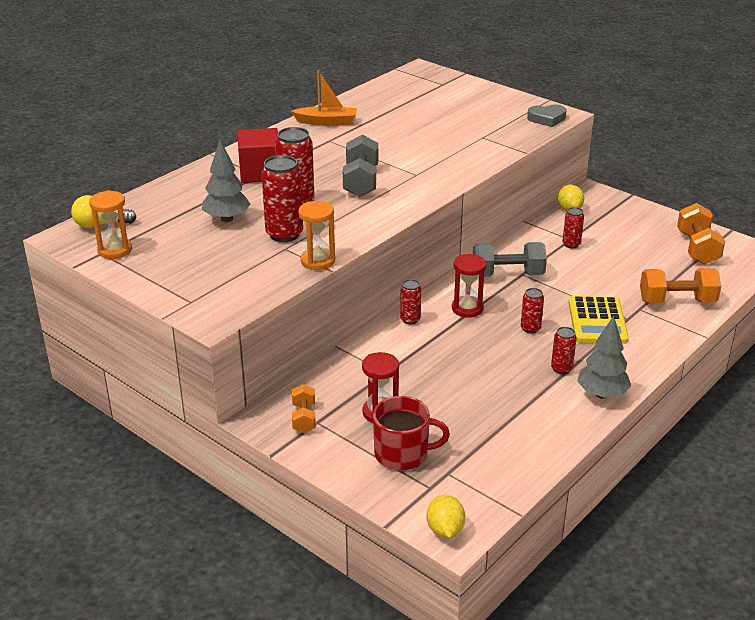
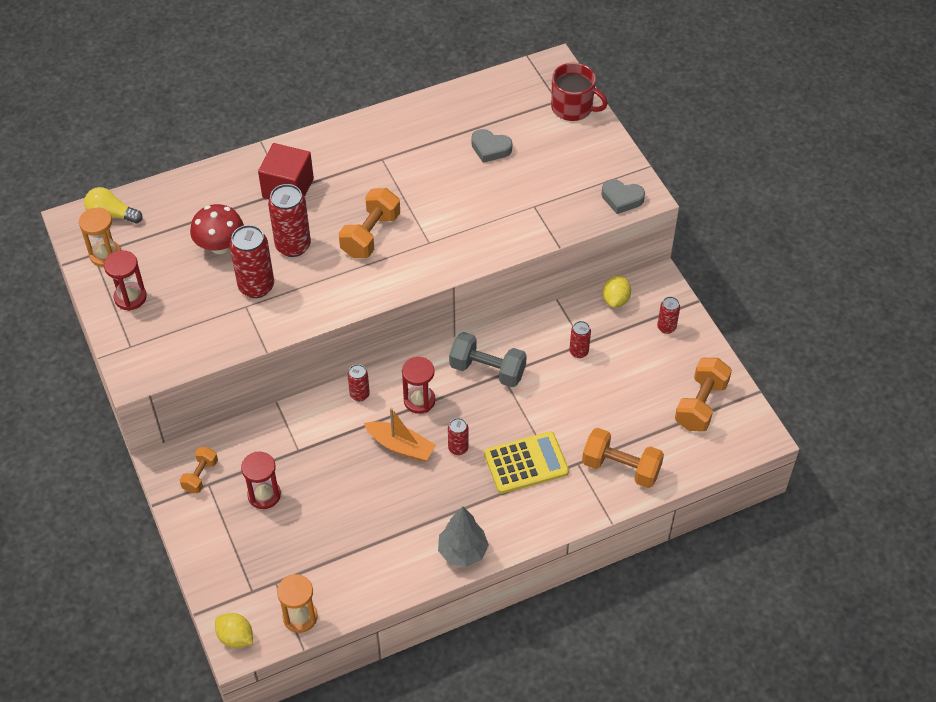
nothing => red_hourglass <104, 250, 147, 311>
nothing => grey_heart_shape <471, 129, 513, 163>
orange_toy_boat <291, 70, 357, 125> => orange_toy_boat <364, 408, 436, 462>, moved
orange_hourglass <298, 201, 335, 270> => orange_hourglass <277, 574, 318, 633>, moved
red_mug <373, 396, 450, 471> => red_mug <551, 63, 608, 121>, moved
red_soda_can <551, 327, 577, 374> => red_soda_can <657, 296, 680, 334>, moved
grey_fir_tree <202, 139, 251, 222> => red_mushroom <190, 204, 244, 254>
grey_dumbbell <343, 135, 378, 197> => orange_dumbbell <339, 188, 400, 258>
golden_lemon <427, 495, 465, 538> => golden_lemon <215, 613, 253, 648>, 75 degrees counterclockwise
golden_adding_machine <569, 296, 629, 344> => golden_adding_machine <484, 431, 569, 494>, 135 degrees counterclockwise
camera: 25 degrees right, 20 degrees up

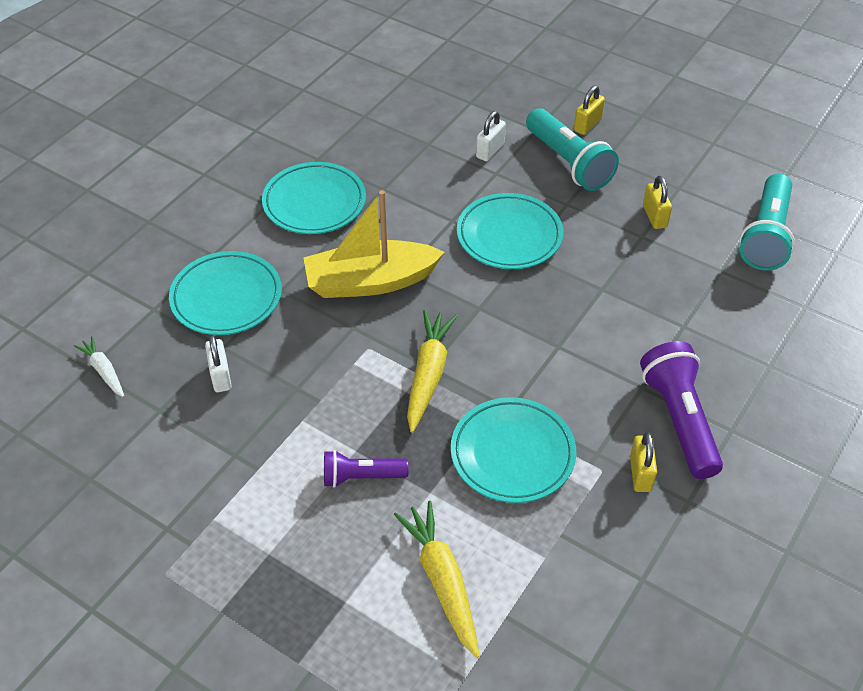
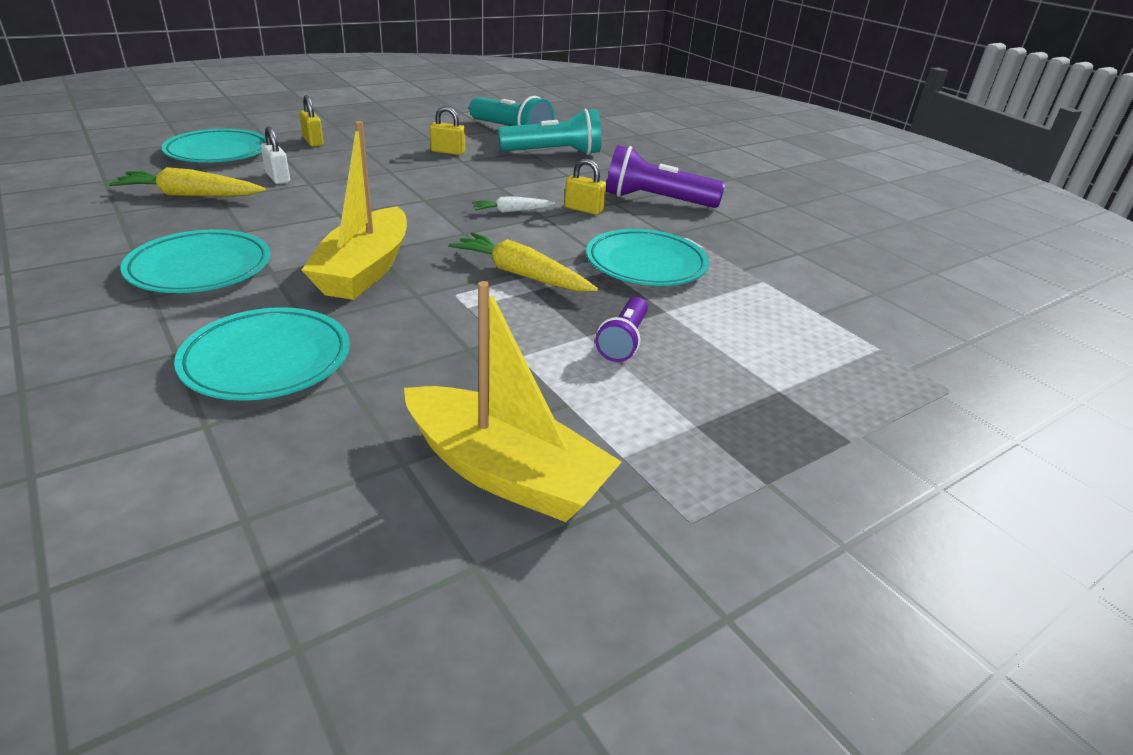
pure_white_small_lock <205, 335, 232, 392> => nothing
nothing => golden_toy_boat <404, 281, 622, 522>
pure_white_toy_carrot <74, 336, 124, 397> => pure_white_toy_carrot <472, 196, 555, 213>, moved
golden_toy_carrot <394, 501, 480, 658> => golden_toy_carrot <109, 167, 266, 197>, moved
aqua_flat_dish <457, 193, 563, 269> => aqua_flat_dish <161, 129, 266, 163>, moved
aqua_torch <526, 108, 619, 191> => aqua_torch <498, 108, 602, 155>, moved
golden_small_lock <630, 432, 657, 492> => golden_small_lock <564, 159, 606, 215>, moved
camera: 70 degrees left, 15 degrees down

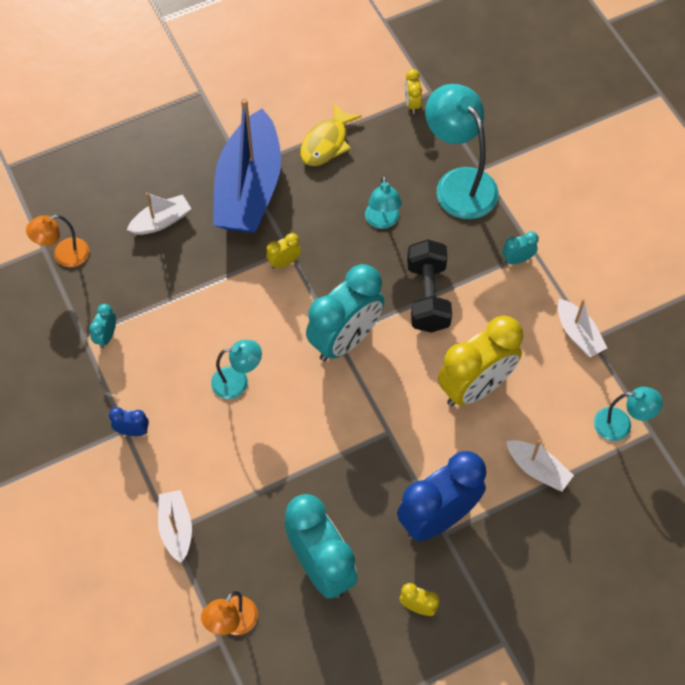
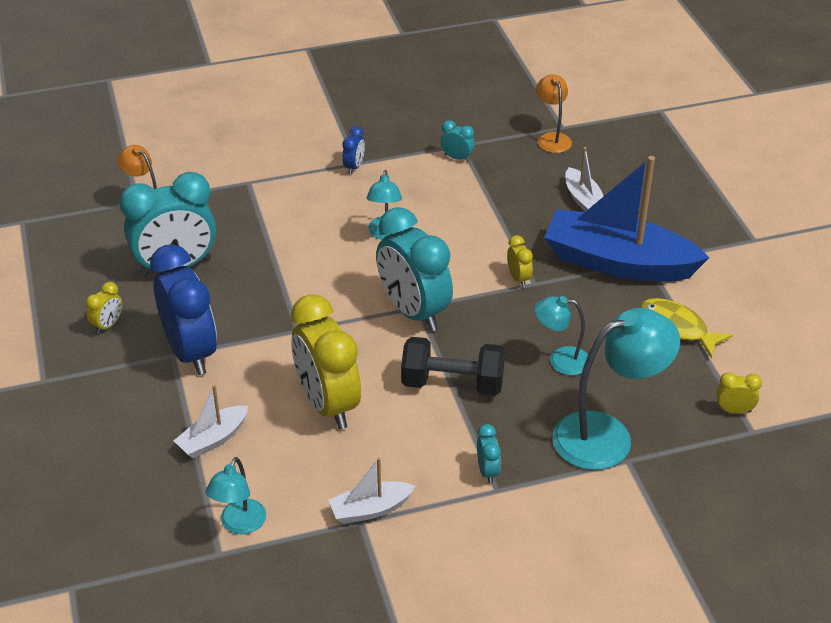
pure_white_toy_boat <158, 490, 192, 563> => nothing
camera: 100 degrees right, 20 degrees down

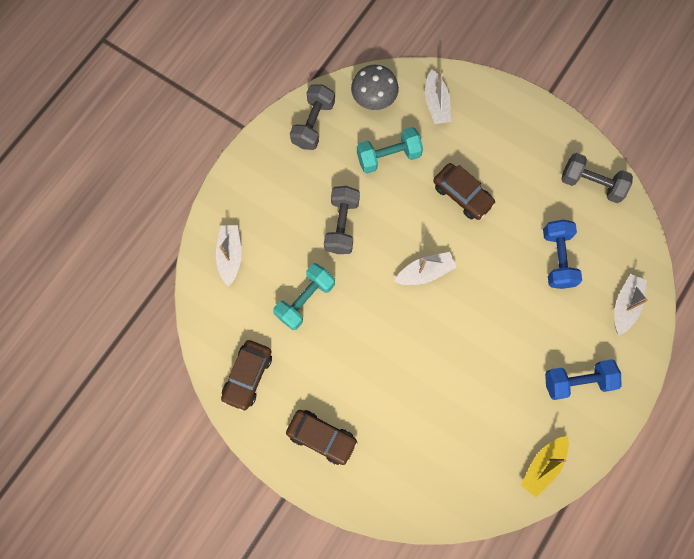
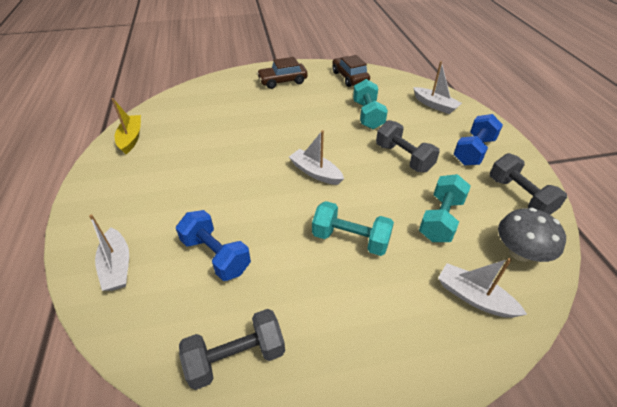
cobalt_dumbbell <545, 359, 622, 400> => cobalt_dumbbell <453, 114, 503, 165>, moved
dark_brown_car <433, 163, 496, 220> => aqua_dumbbell <312, 201, 394, 256>
pure_white_toy_boat <394, 252, 456, 285> => pure_white_toy_boat <289, 130, 344, 185>, 105 degrees clockwise
camera: 135 degrees right, 30 degrees down

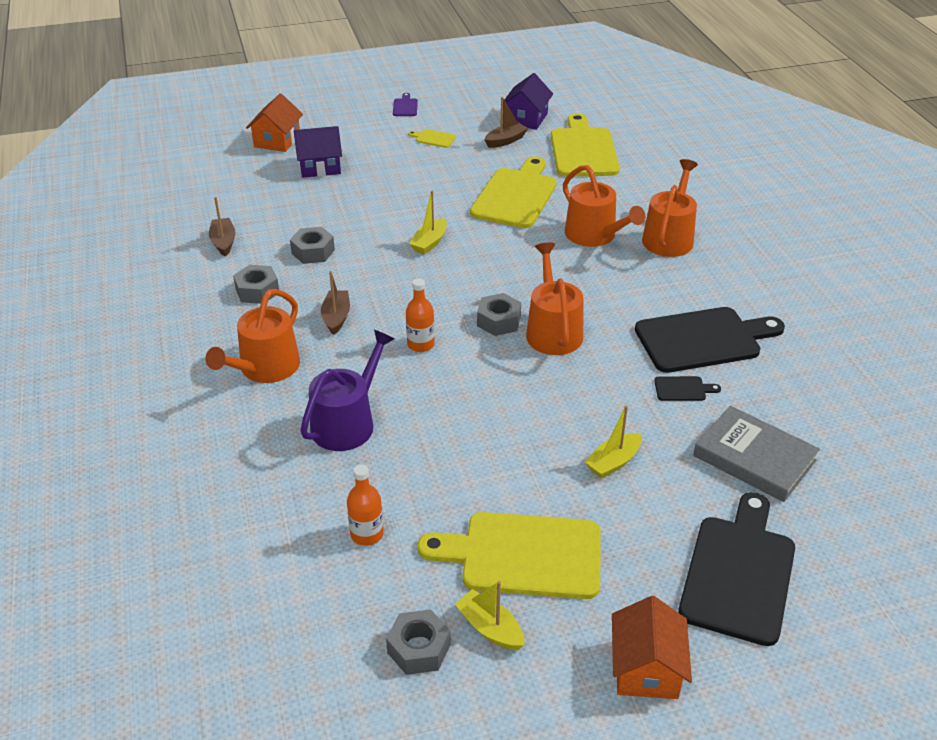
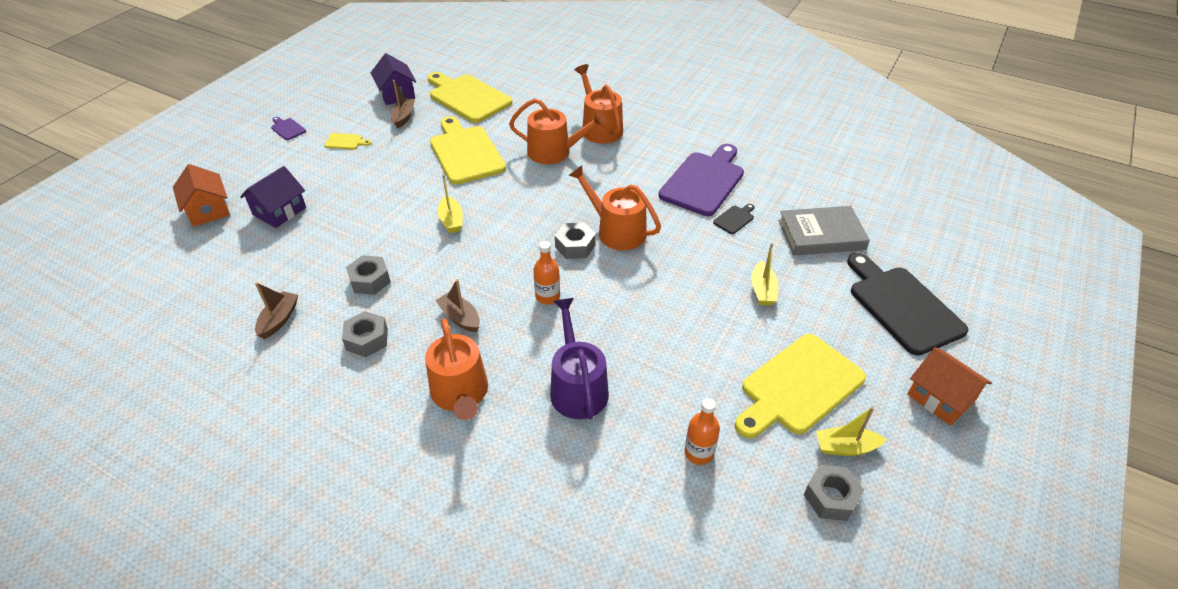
jet-black_cutting_board <635, 307, 785, 373> => purple_cutting_board <659, 144, 744, 216>
dark_brown_toy_boat <209, 197, 236, 257> => dark_brown_toy_boat <255, 282, 298, 339>, 75 degrees clockwise
golden_cutting_board <408, 129, 456, 148> => golden_cutting_board <324, 133, 371, 150>, 150 degrees counterclockwise
camera: 45 degrees left, 5 degrees up

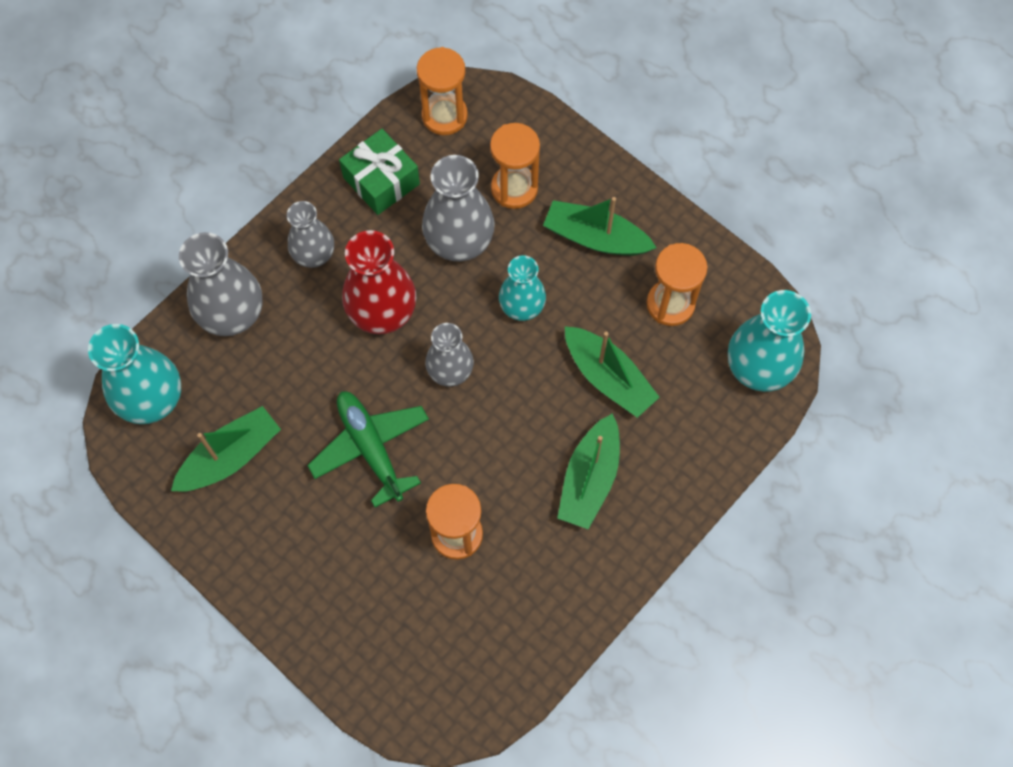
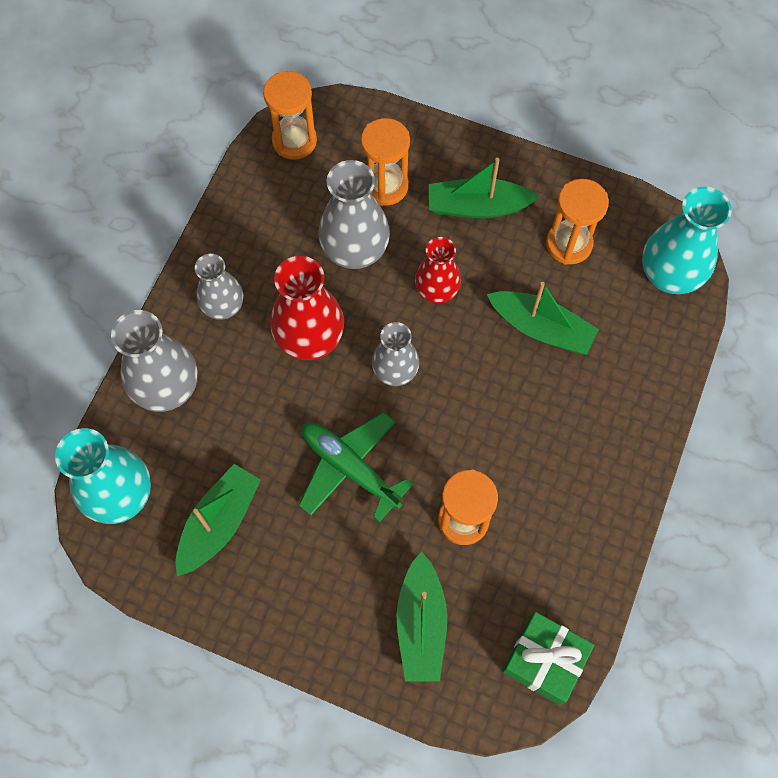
green_gift <339, 129, 420, 215> => green_gift <502, 612, 594, 705>, moved
green_toy_boat <557, 413, 620, 529> => green_toy_boat <397, 551, 447, 681>, moved
aqua_tall_vase <499, 255, 546, 321> => red_tall_vase <415, 237, 461, 303>
camera: 20 degrees left, 0 degrees up

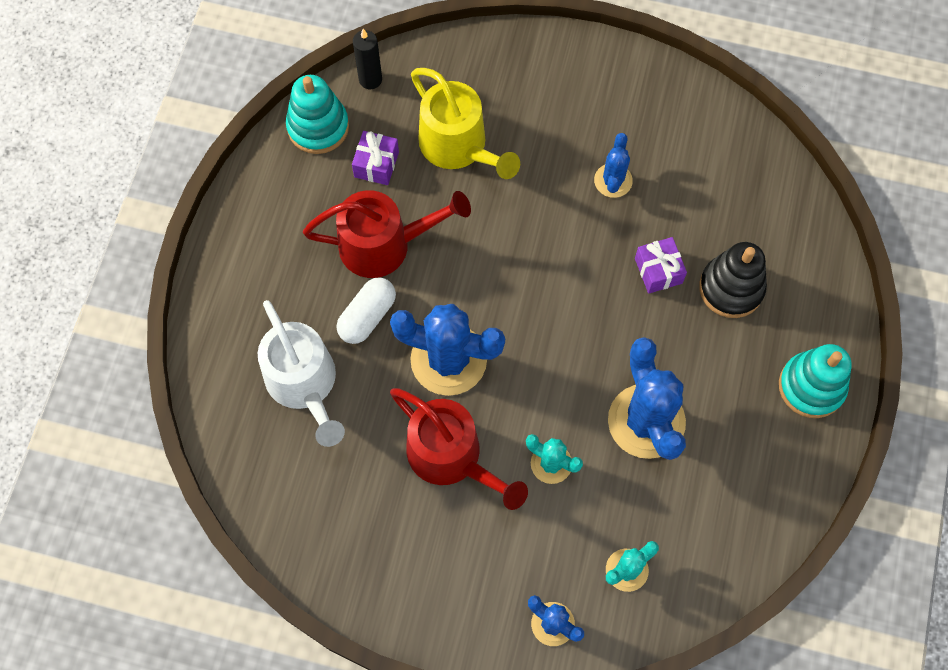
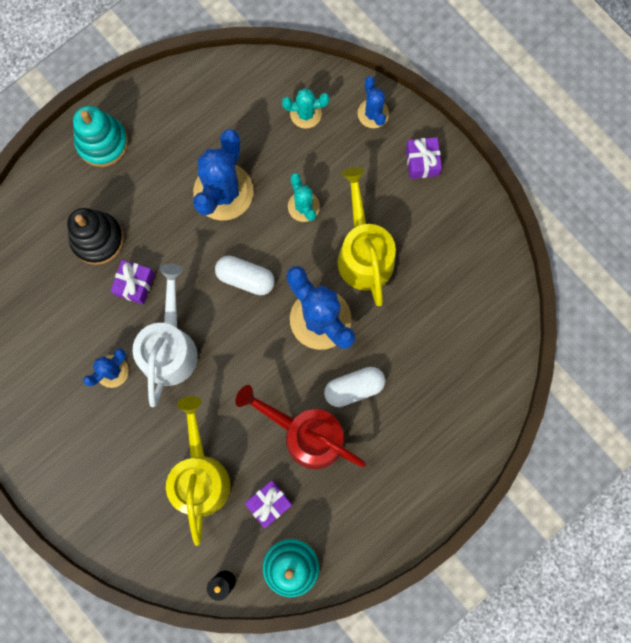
nothing => pure_white_pill <215, 256, 275, 295>
nothing => purple_gift <406, 137, 442, 179>
pure_white_sprinkling_can <258, 300, 345, 447> => pure_white_sprinkling_can <132, 264, 198, 407>, moved
red_sprinkling_can <390, 388, 528, 510> => golden_sprinkling_can <338, 167, 396, 306>
camera: 145 degrees left, 10 degrees up

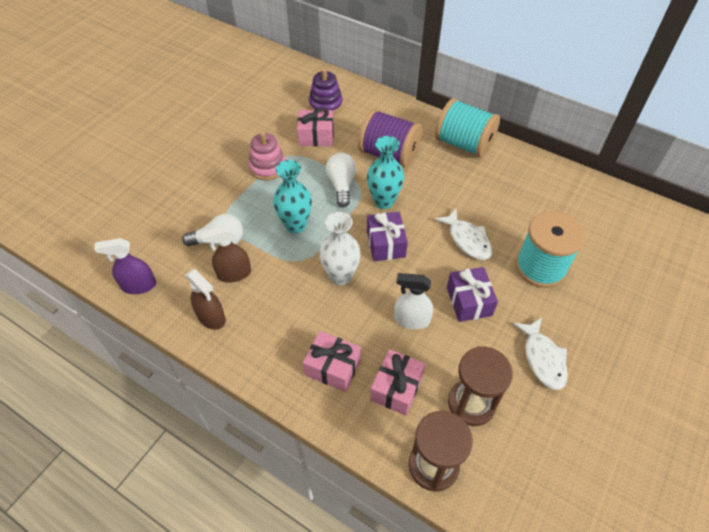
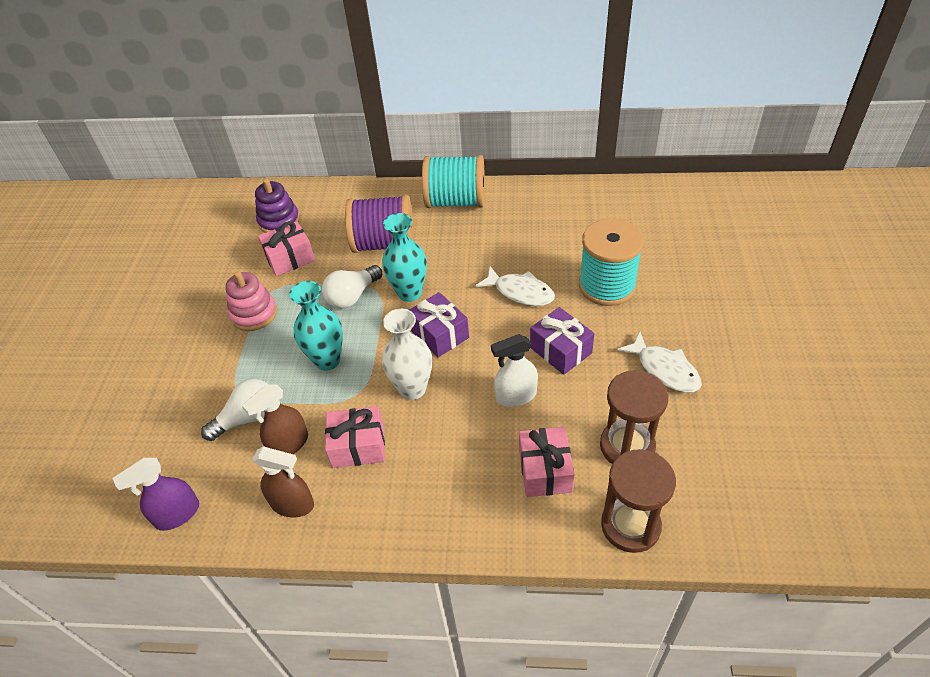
pink_gift <303, 331, 361, 392> => pink_gift <325, 406, 385, 468>, moved
pure_white_bulb <326, 153, 357, 207> => pure_white_bulb <322, 265, 382, 309>, 105 degrees counterclockwise
camera: 25 degrees left, 5 degrees down

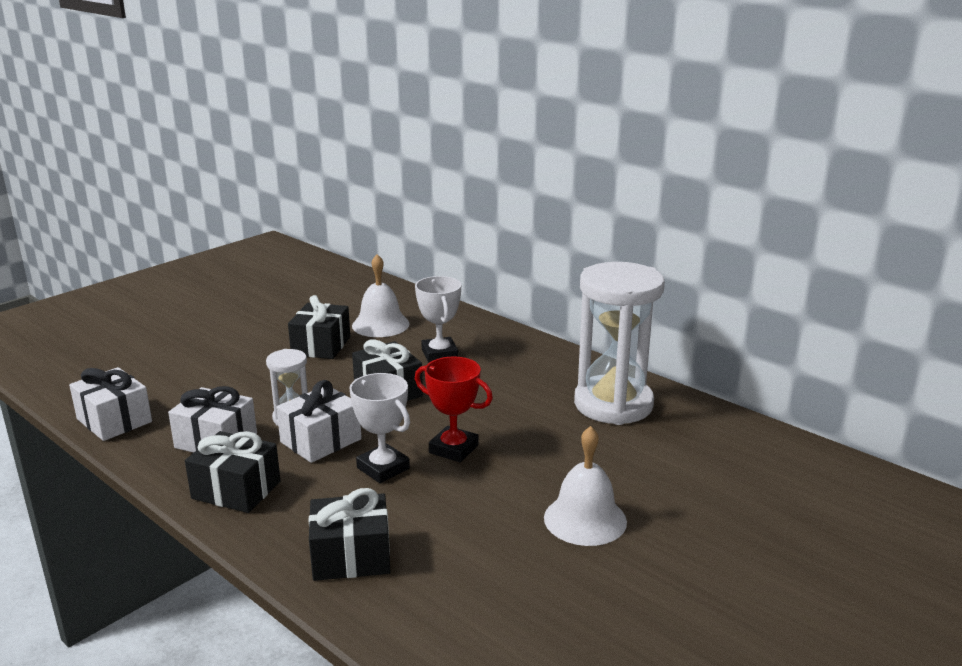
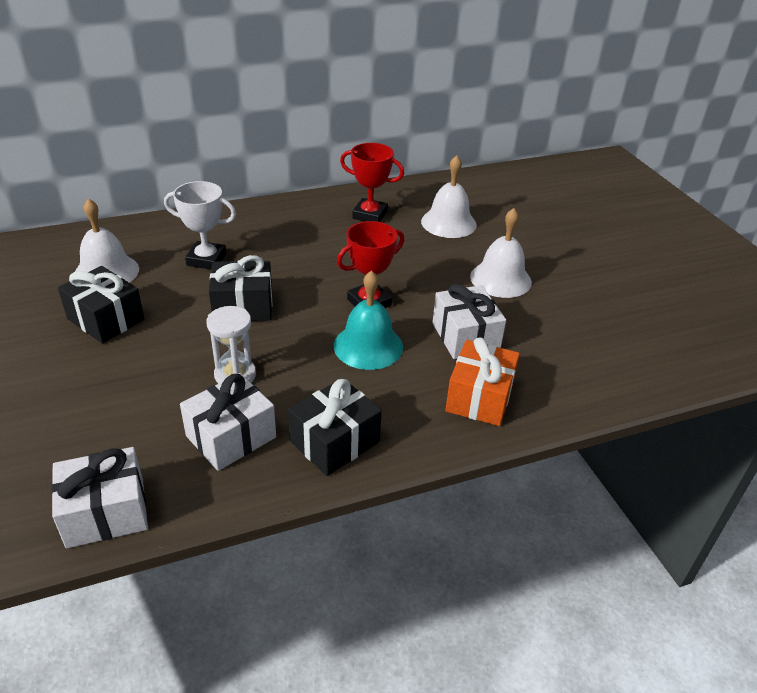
nothing => pure_white_bell <421, 155, 477, 238>
pure_white_gift <276, 380, 362, 463> => pure_white_gift <432, 284, 506, 359>, moved
pure_white_trophy <349, 373, 410, 483> => aqua_bell <334, 270, 403, 370>
pure_white_hourglass <574, 262, 665, 425> => red_trophy <340, 143, 404, 222>
jet-black_gift <309, 488, 390, 581> => orange_gift <445, 337, 520, 426>
camera: 65 degrees left, 15 degrees up

